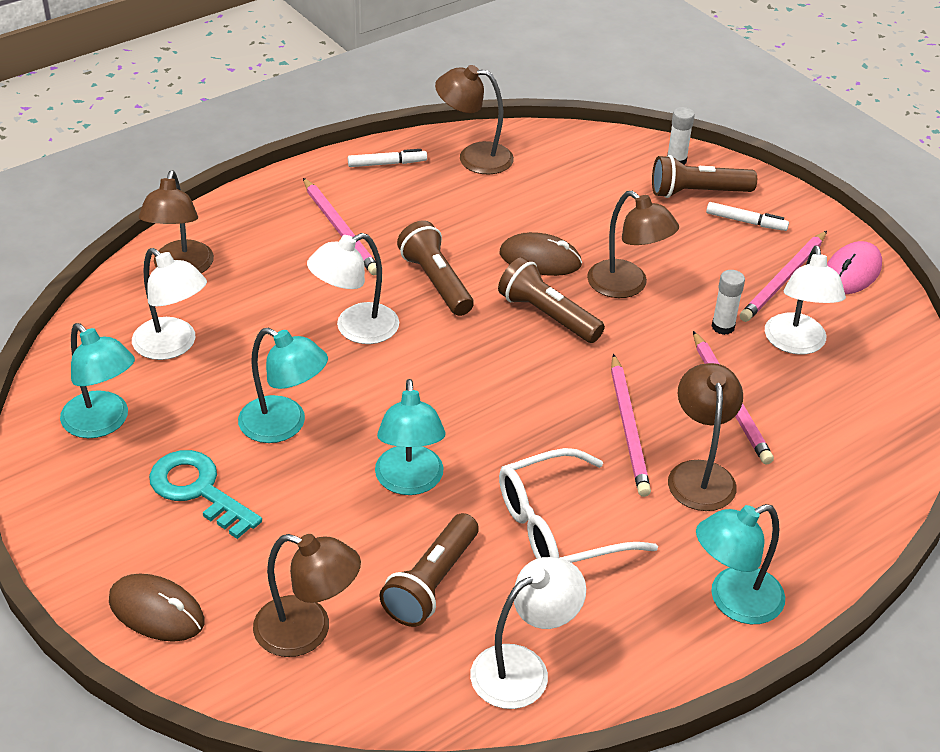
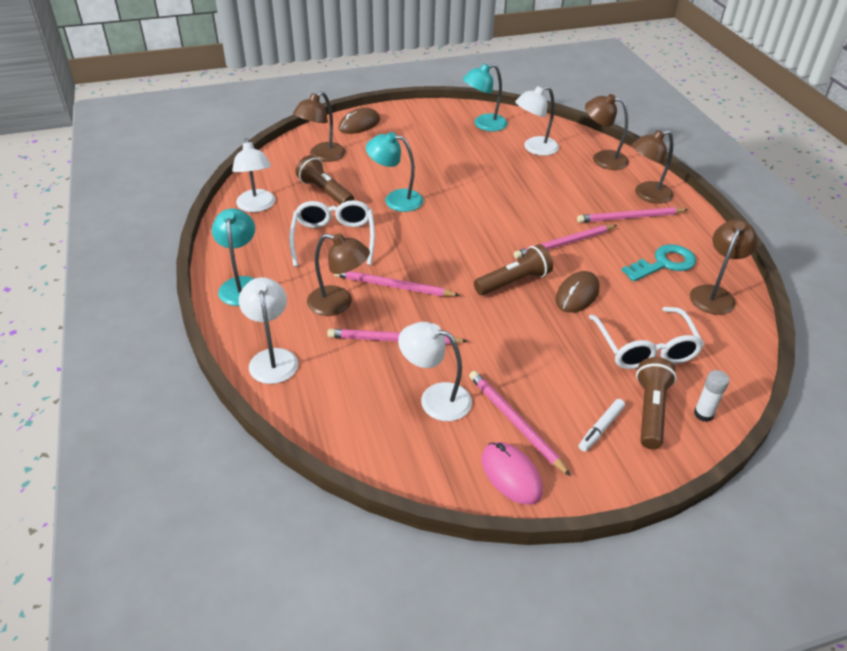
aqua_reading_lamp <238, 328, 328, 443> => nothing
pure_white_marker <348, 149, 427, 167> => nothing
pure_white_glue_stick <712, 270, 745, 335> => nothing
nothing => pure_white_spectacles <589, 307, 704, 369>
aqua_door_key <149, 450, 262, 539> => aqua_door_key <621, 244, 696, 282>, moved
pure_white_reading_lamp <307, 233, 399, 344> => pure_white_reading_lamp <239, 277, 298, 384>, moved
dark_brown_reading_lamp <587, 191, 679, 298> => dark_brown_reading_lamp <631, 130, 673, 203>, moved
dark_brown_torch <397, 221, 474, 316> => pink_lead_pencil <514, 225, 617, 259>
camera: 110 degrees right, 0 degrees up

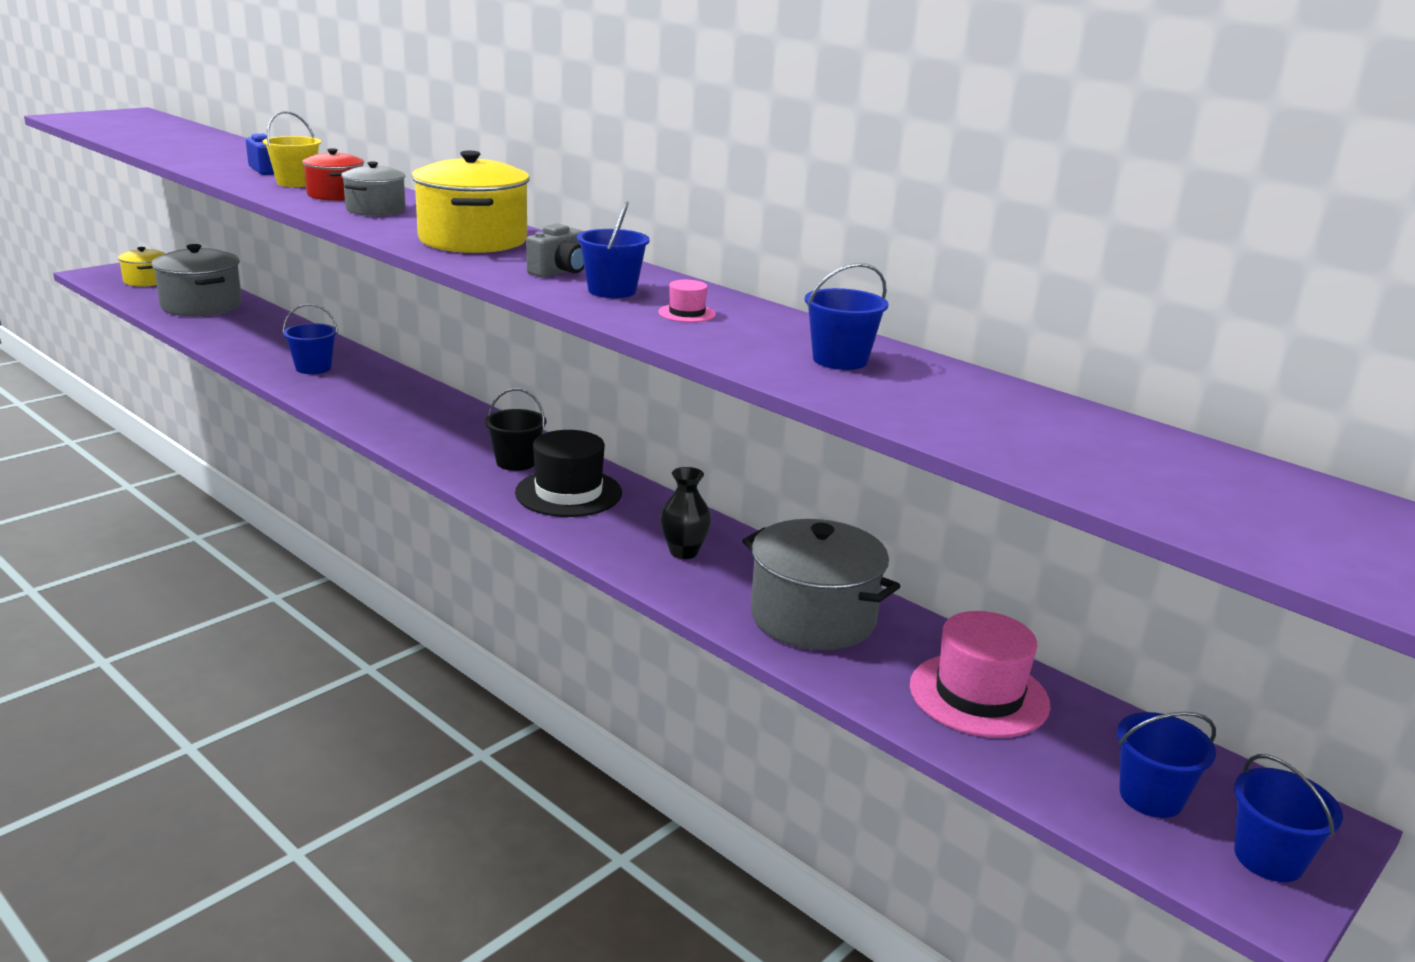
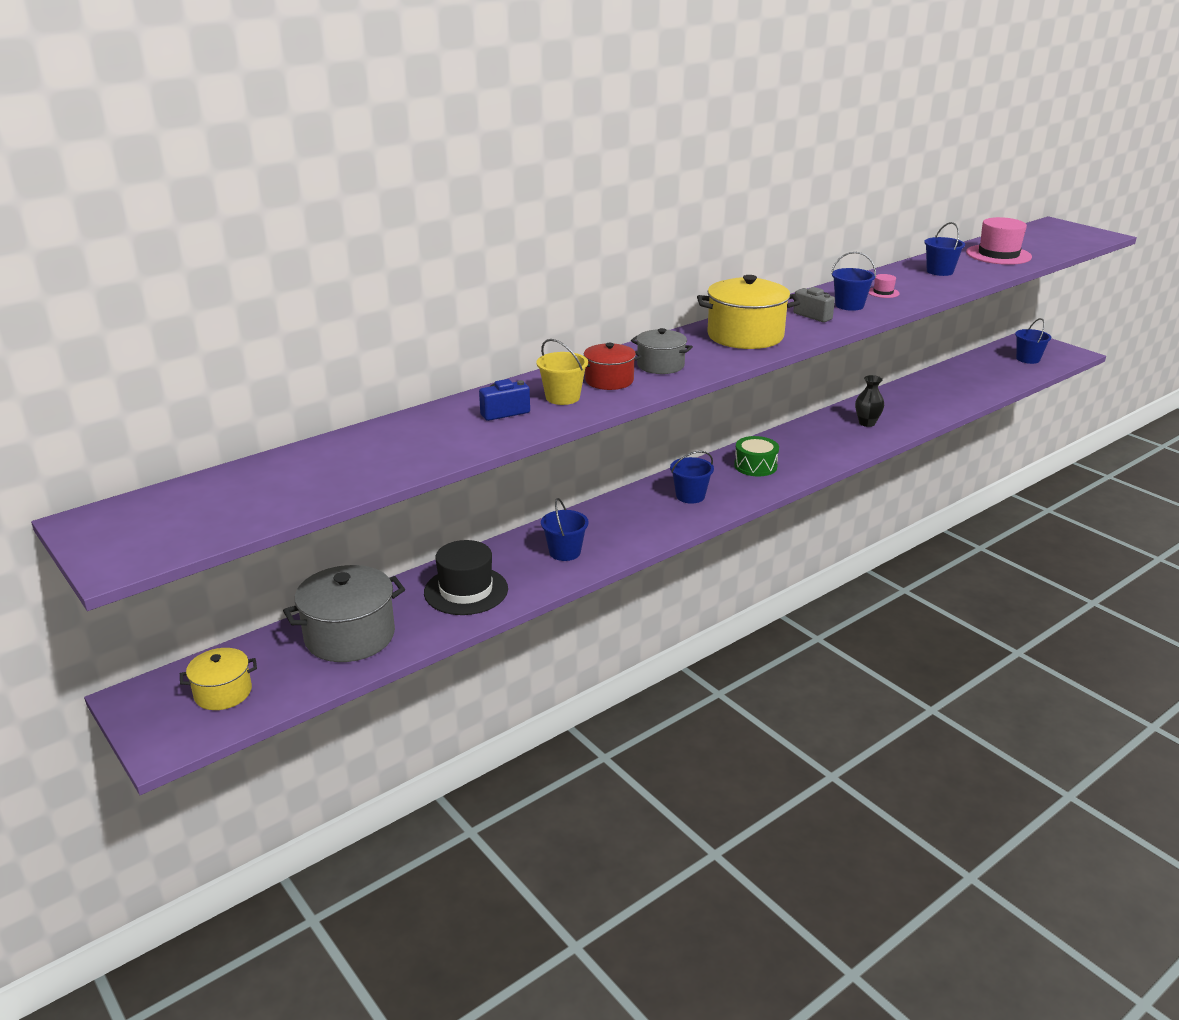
grey_pot <742, 519, 900, 650> => nothing
jet-black_top_hat <515, 430, 622, 517> => jet-black_top_hat <424, 540, 508, 615>, moved
pink_top_hat <910, 611, 1050, 738> => pink_top_hat <966, 217, 1032, 265>, moved
cobalt_pail <1234, 754, 1343, 882> => cobalt_pail <670, 451, 714, 504>, moved
jet-black_pail <485, 388, 546, 471> => green_toy_drum <734, 436, 779, 476>
camera: 80 degrees left, 5 degrees up

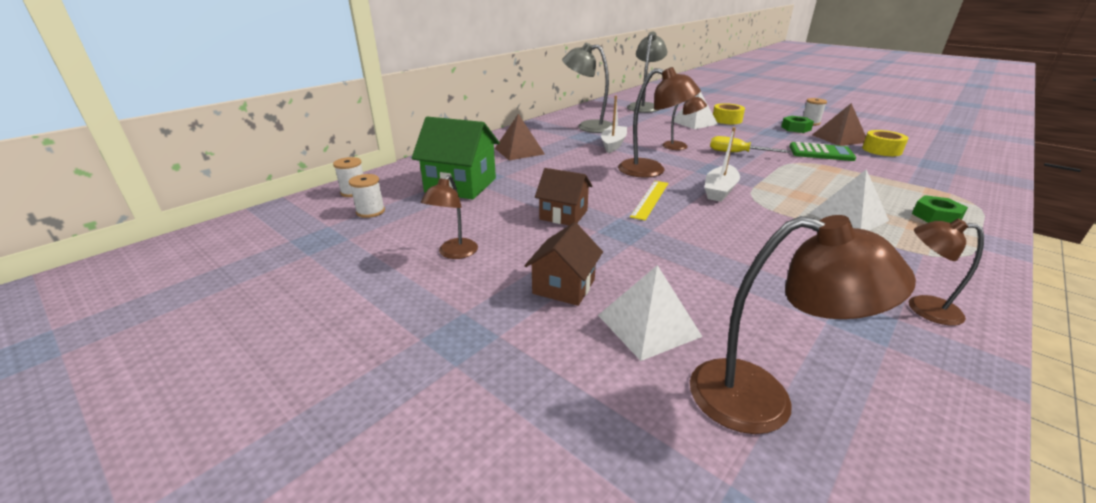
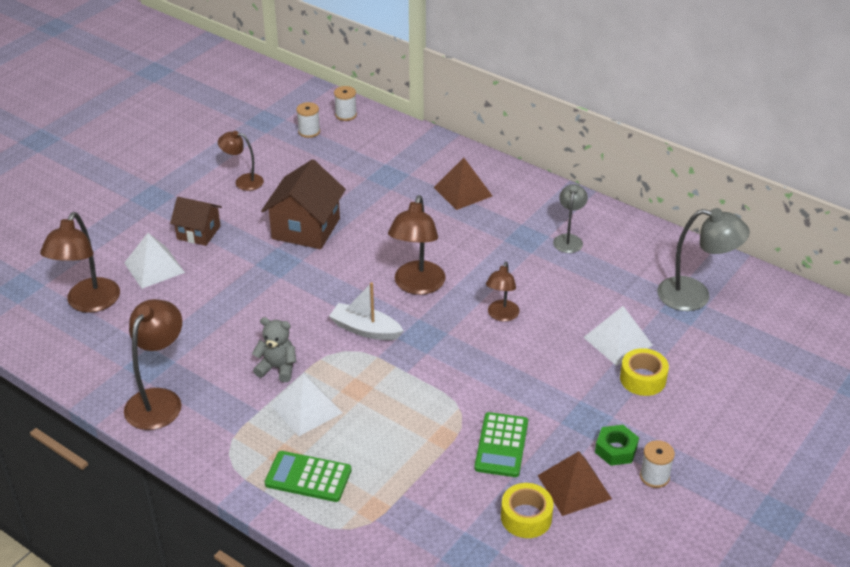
green_toy_house <412, 117, 500, 200> => nothing
pure_white_toy_boat <601, 95, 627, 153> => nothing
golden_measuring_stick <630, 181, 668, 221> => nothing
golden_screwdriver <710, 136, 790, 153> => nothing
nothing => grey_teddy <252, 317, 296, 382>
green_hexagon_nut <912, 195, 968, 223> => green_adding_machine <265, 451, 351, 502>
dark_brown_toy_house <535, 168, 593, 225> => dark_brown_toy_house <261, 159, 346, 249>, x1.61
grey_reading_lamp <562, 43, 613, 133> => grey_reading_lamp <553, 184, 588, 253>, x0.60
dark_brown_reading_lamp <909, 218, 984, 326> => dark_brown_reading_lamp <124, 299, 182, 430>, x1.66
camera: 85 degrees right, 10 degrees up

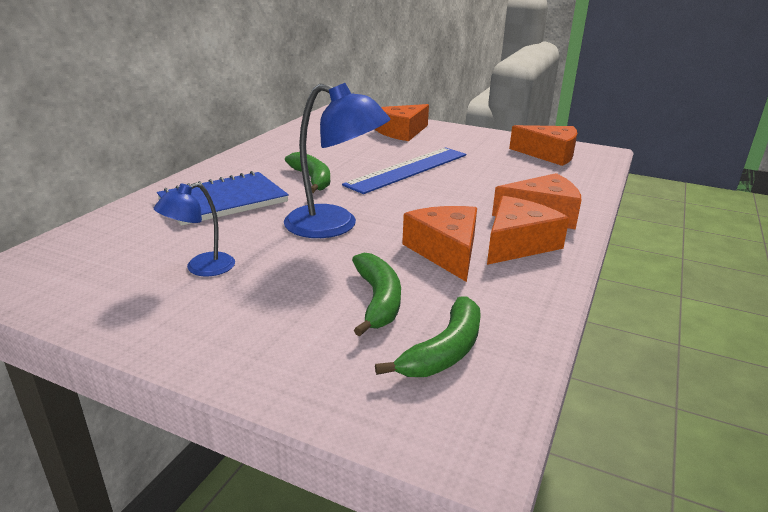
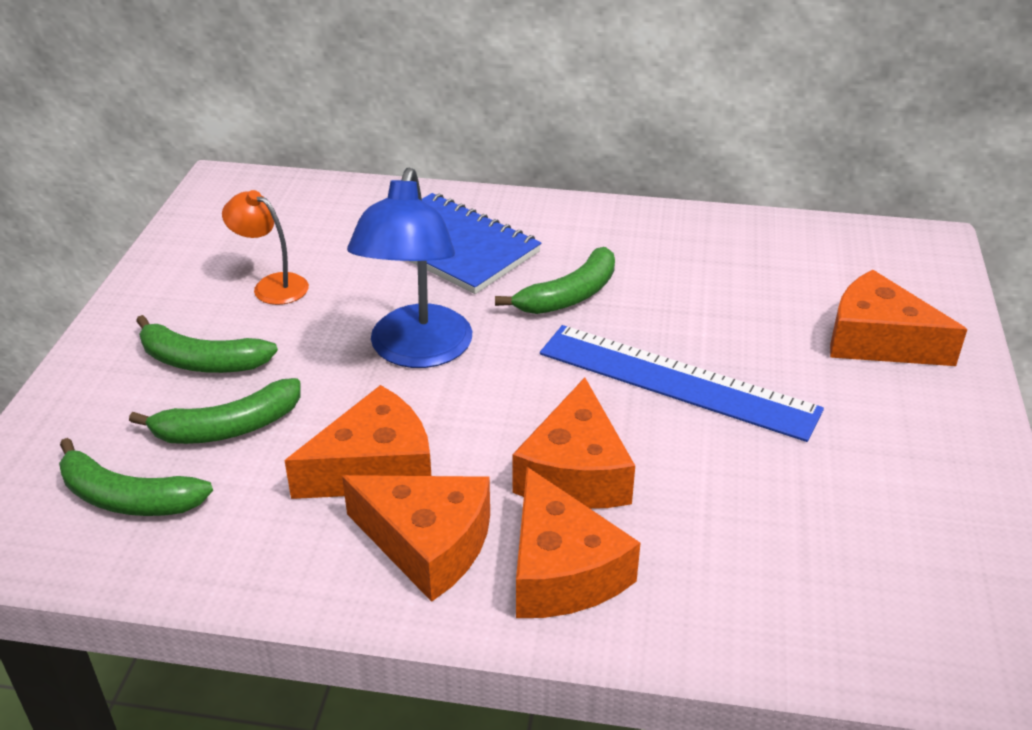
nothing => green_banana <136, 315, 278, 373>
orange_cheese <509, 125, 577, 166> => orange_cheese <512, 377, 635, 509>, moved
cobalt_reading_lamp <154, 182, 235, 276> => orange_reading_lamp <222, 190, 309, 305>
camera: 75 degrees right, 10 degrees up

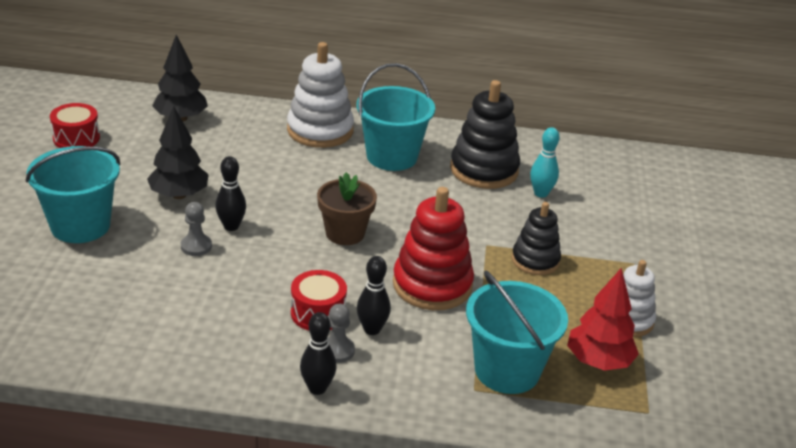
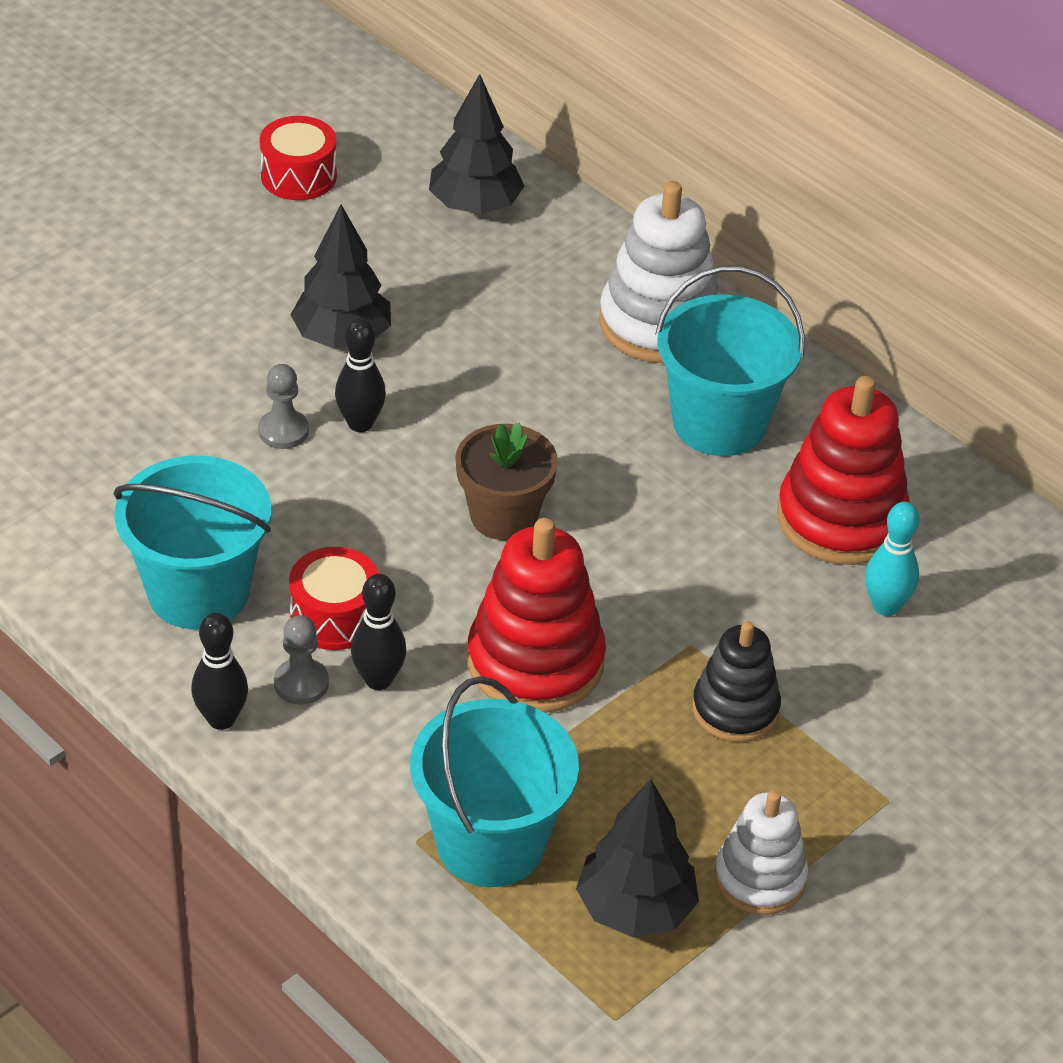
aqua_pail <26, 146, 120, 243> => aqua_pail <114, 456, 271, 629>, moved
jet-black_stacking_rings <450, 80, 520, 189> => red_stacking_rings <777, 376, 910, 565>
red_fir_tree <567, 268, 639, 371> => jet-black_fir_tree <576, 779, 699, 938>
camera: 40 degrees right, 10 degrees up

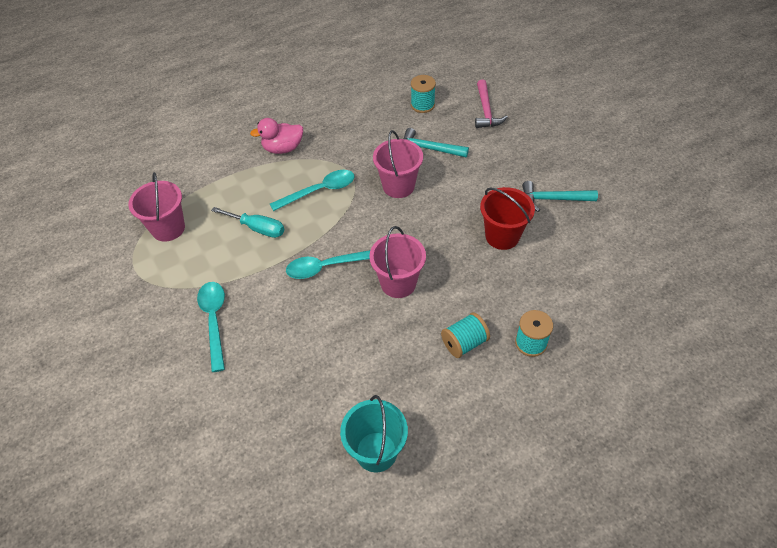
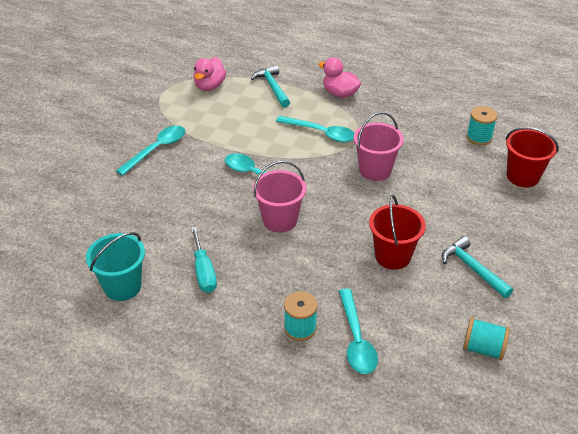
nothing => aqua_spoon <339, 289, 378, 374>
aqua_screwdriver <211, 207, 285, 238> => aqua_screwdriver <191, 227, 217, 293>, moved
aqua_hammer <404, 128, 469, 158> => aqua_hammer <251, 65, 290, 108>, moved
aqua_bobbin <441, 312, 490, 358> => aqua_bobbin <463, 317, 510, 360>, moved
pink_pail <128, 172, 185, 242> => pink_toy_duck <193, 57, 226, 91>
pink_hammer <475, 80, 508, 128> => red_pail <506, 127, 559, 187>
camera: 50 degrees right, 10 degrees down

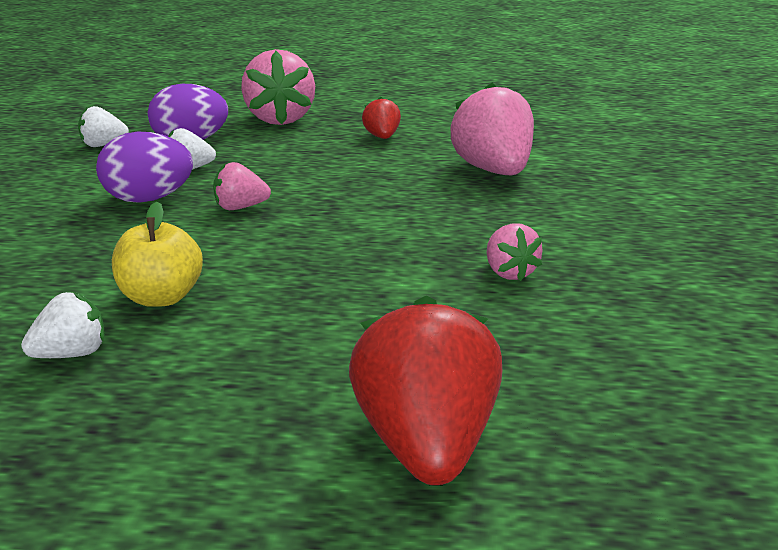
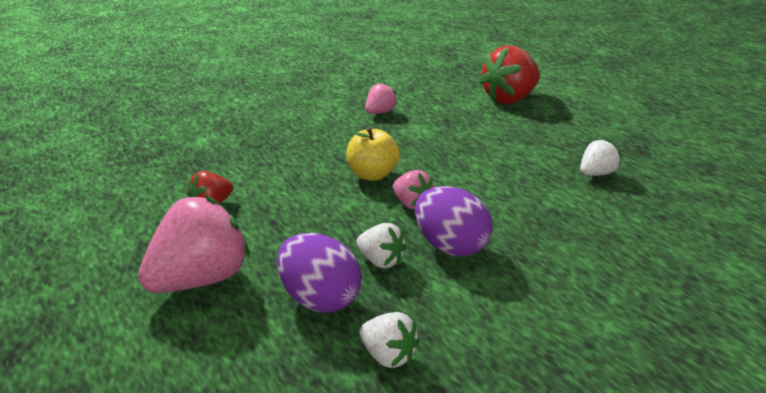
pink_toy_strawberry <450, 82, 534, 175> => nothing
golden_toy_apple <112, 202, 203, 307> => golden_toy_apple <347, 127, 400, 181>, moved
pure_white_toy_strawberry <21, 292, 105, 358> => pure_white_toy_strawberry <580, 139, 620, 176>, 120 degrees clockwise
camera: 125 degrees left, 0 degrees up

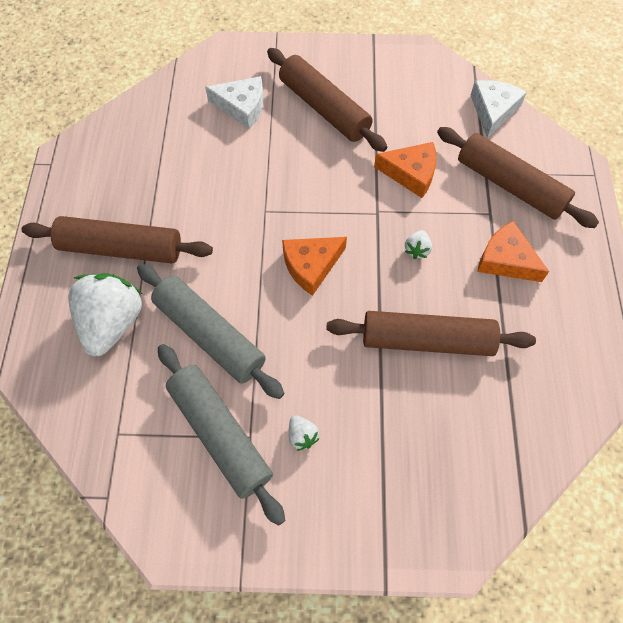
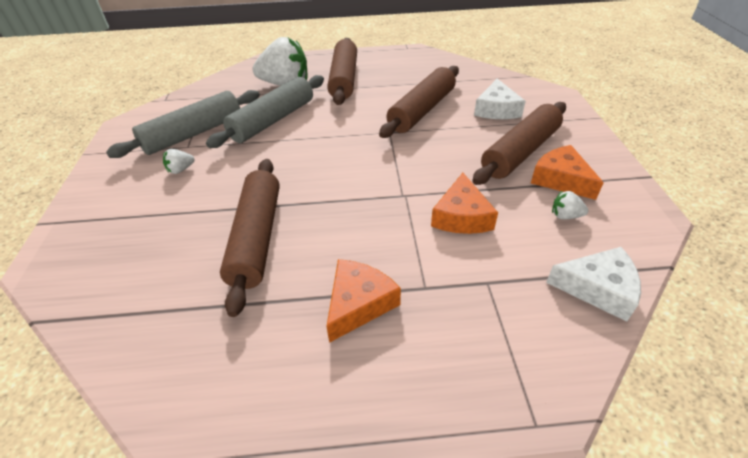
orange_cheese <282, 237, 347, 296> => orange_cheese <531, 145, 604, 200>, moved
pure_white_toy_strawberry <405, 230, 432, 259> => pure_white_toy_strawberry <552, 191, 589, 219>, moved
dark_brown_pastry_roller <437, 127, 599, 228> => dark_brown_pastry_roller <379, 66, 459, 138>, moved
camera: 85 degrees right, 20 degrees down

